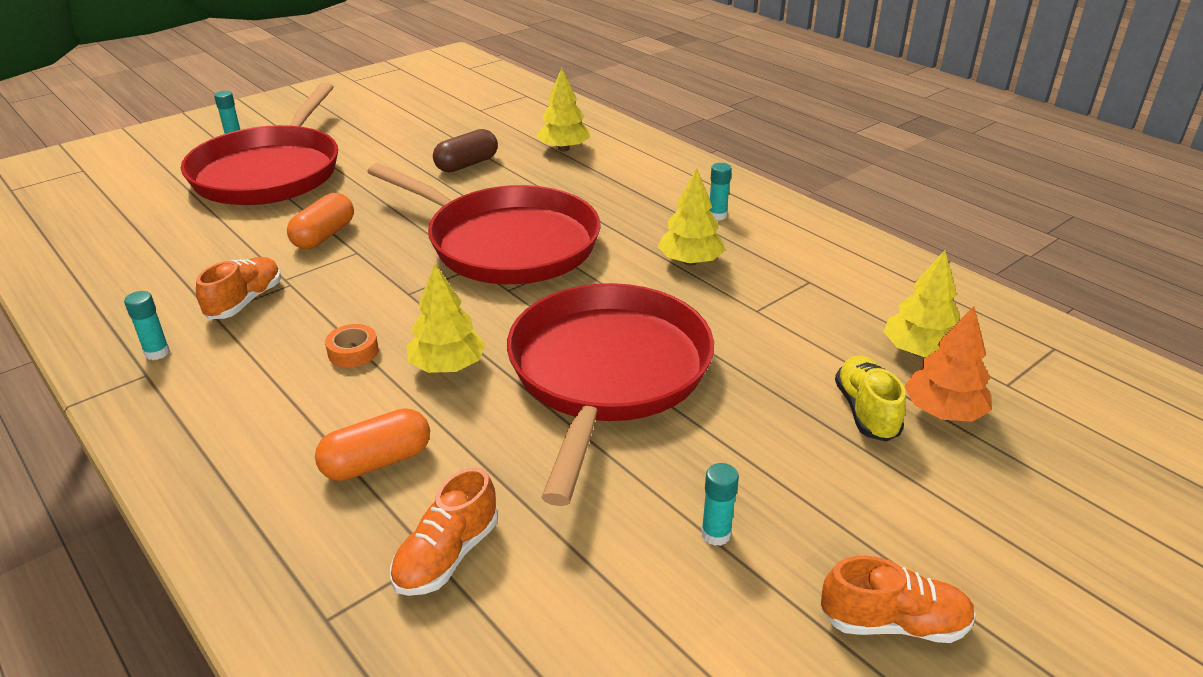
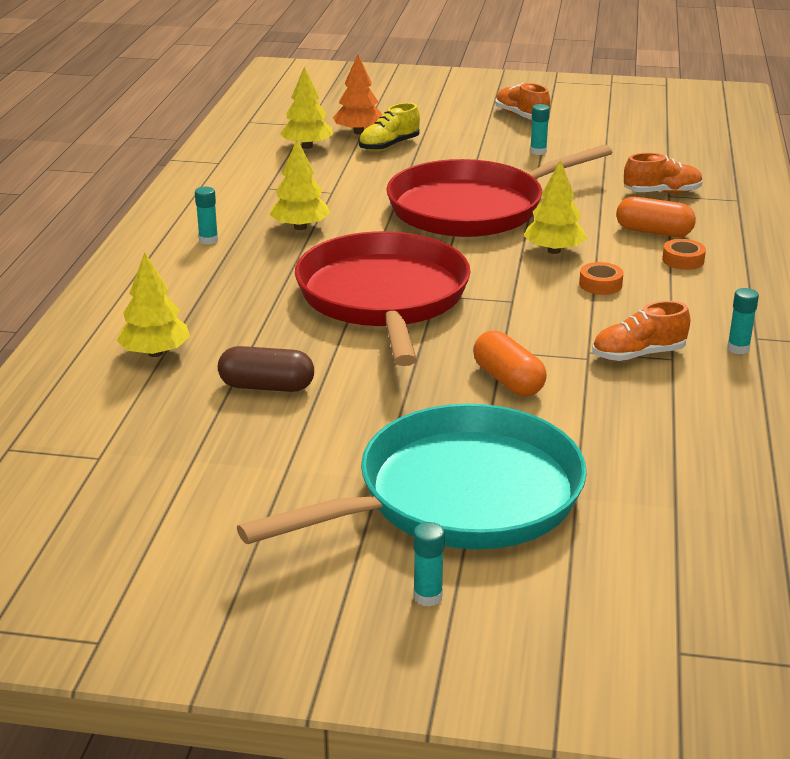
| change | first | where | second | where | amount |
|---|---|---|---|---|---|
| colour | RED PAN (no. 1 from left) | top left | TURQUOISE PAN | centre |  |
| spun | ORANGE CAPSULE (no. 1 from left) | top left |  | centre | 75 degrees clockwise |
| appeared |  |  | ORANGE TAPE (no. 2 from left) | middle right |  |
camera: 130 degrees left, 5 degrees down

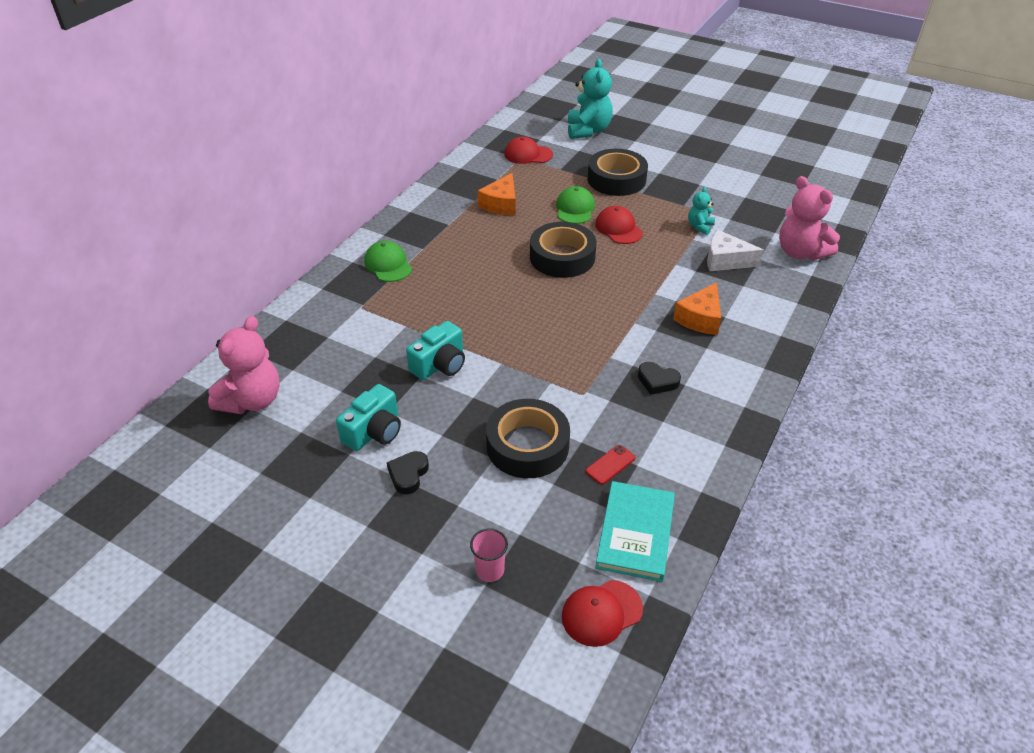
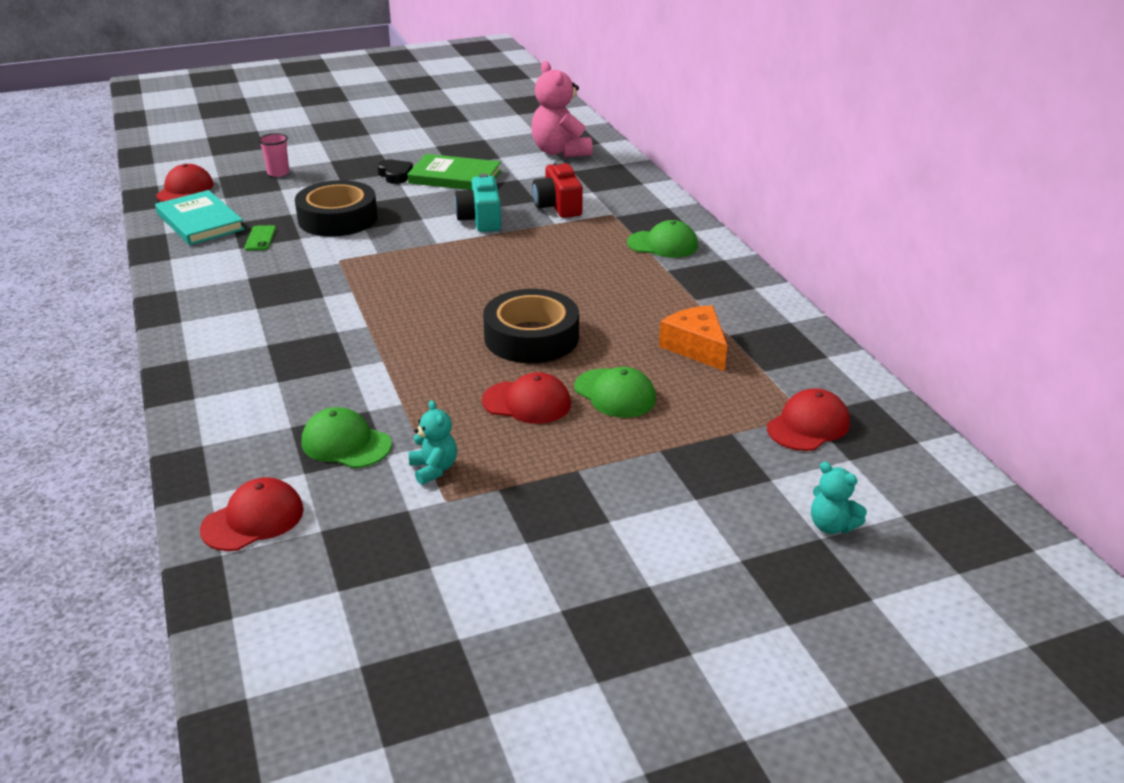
| change | first | where | second | where | amount |
|---|---|---|---|---|---|
| exchanged | TURQUOISE CAMERA (no. 1 from left) | centre | GREEN BOOK | top centre |  |
| size | TURQUOISE TEDDY BEAR (no. 1 from left in the first image) | top centre | TURQUOISE TEDDY BEAR (no. 2 from left) | middle right | x0.51 |
| colour | RED PHONE | centre | GREEN PHONE | top left |  |
| missing | BLACK TAPE (no. 3 from left) | top centre |  |  |  |
| missing | BLACK HEART (no. 2 from left) | centre |  |  |  |
| missing | ORANGE CHEESE (no. 2 from left) | middle right |  |  |  |
| exchanged | WHITE CHEESE | top right | GREEN CAP (no. 1 from left) | middle left |  |
| exchanged | PINK TEDDY BEAR (no. 2 from left) | top right | RED CAP (no. 2 from left) | middle left |  |
| appeared |  |  | RED CAMERA | top centre |  |
camera: 130 degrees right, 10 degrees down

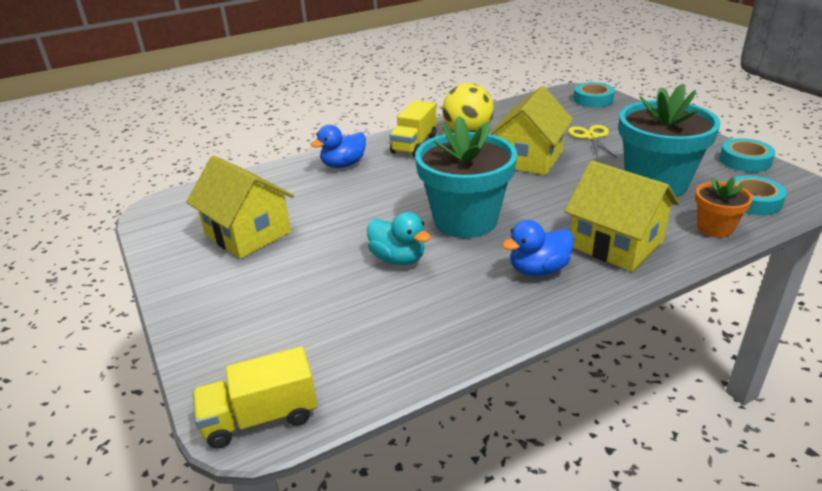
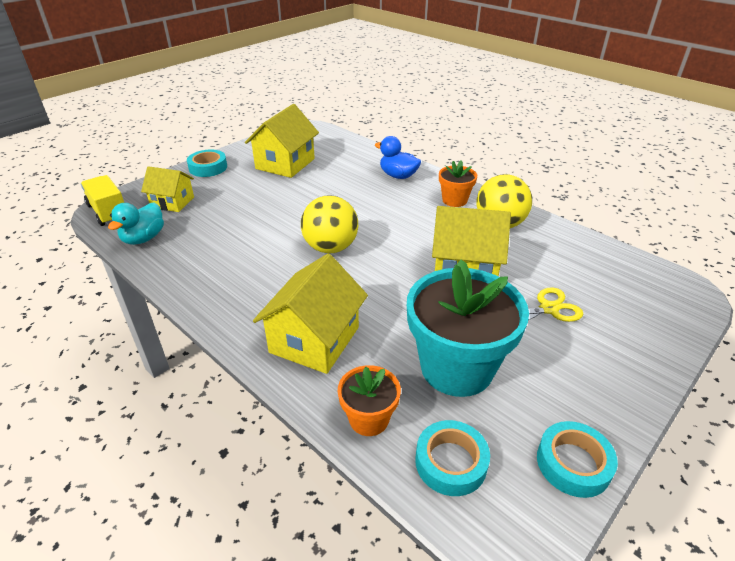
| change | first | where | second | where | amount |
|---|---|---|---|---|---|
| relocated | TURQUOISE DUCK | centre |  | middle left |  |
| exchanged | YELLOW TRUCK (no. 2 from left) | top centre | ORANGE FLOWER POT (no. 2 from left) | top centre |  |
| exchanged | TURQUOISE FLOWER POT (no. 1 from left) | centre | YELLOW BALL (no. 1 from left) | centre |  |
| missing | BLUE DUCK (no. 2 from left) | centre |  |  |  |
| relocated | TURQUOISE TAPE (no. 1 from left) | top right |  | top left |  |
| appeared |  |  | YELLOW HOUSE (no. 1 from left) | middle left |  |
camera: 70 degrees right, 5 degrees up

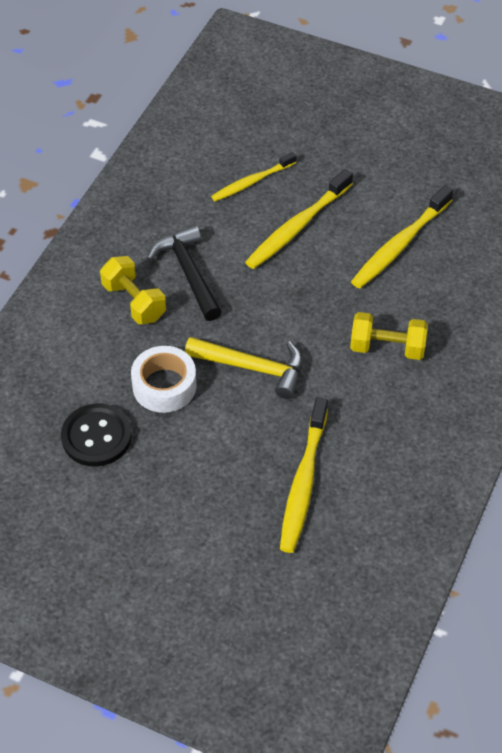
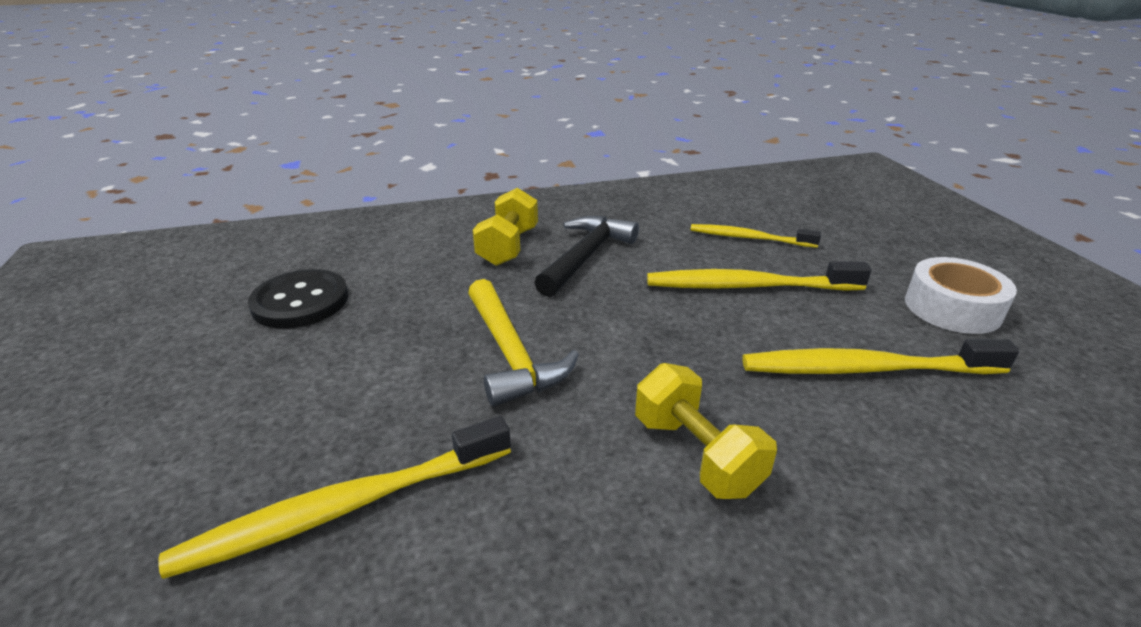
| change | first | where | second | where | amount |
|---|---|---|---|---|---|
| relocated | WHITE TAPE | middle left |  | middle right |  |
camera: 50 degrees right, 20 degrees down

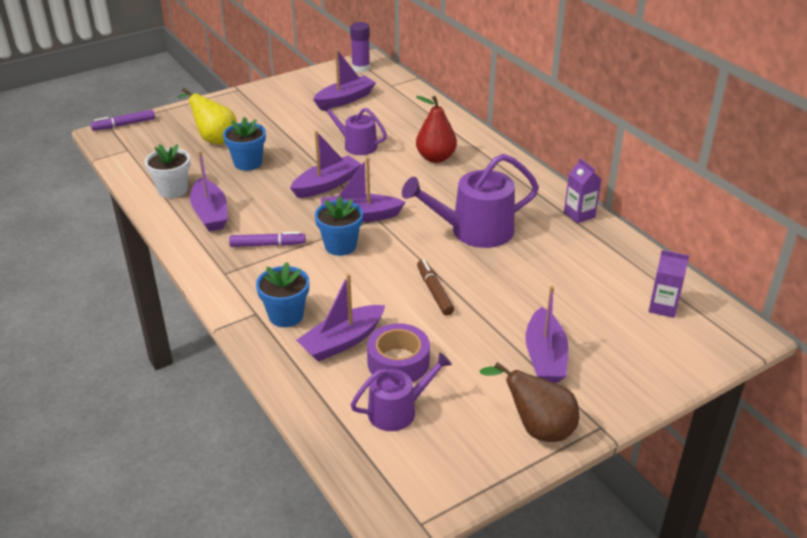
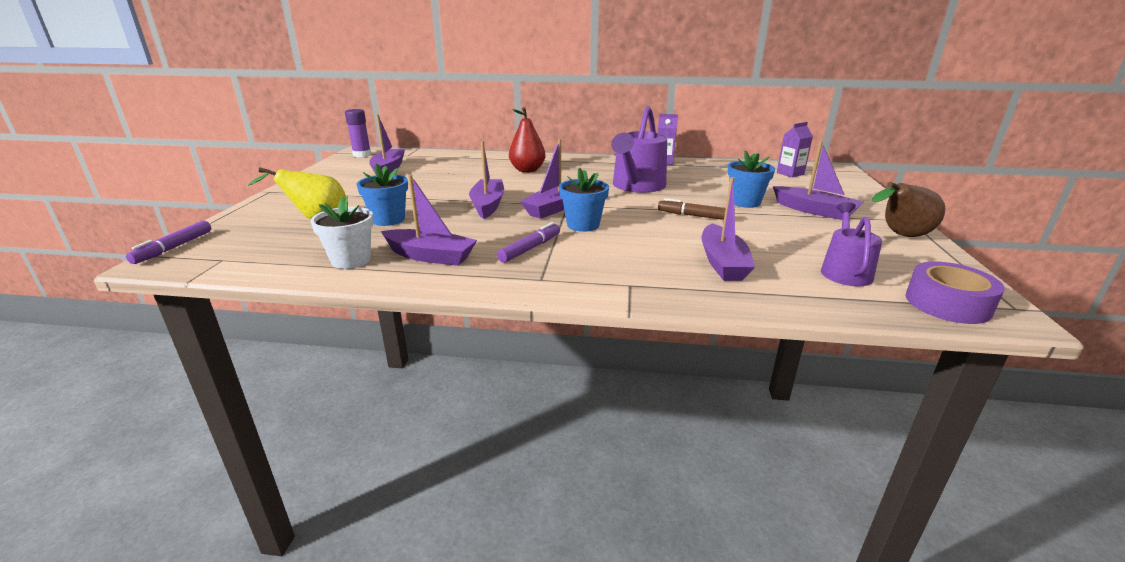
| change | first | where | second | where | amount |
|---|---|---|---|---|---|
| relocated | BLUE FLOWER POT (no. 2 from left in the first image) | centre | BLUE FLOWER POT (no. 3 from left) | top right |  |
| missing | PURPLE WATERING CAN (no. 1 from left) | top centre |  |  |  |
| relocated | PURPLE TAPE | centre |  | middle right |  |
camera: 50 degrees left, 10 degrees down

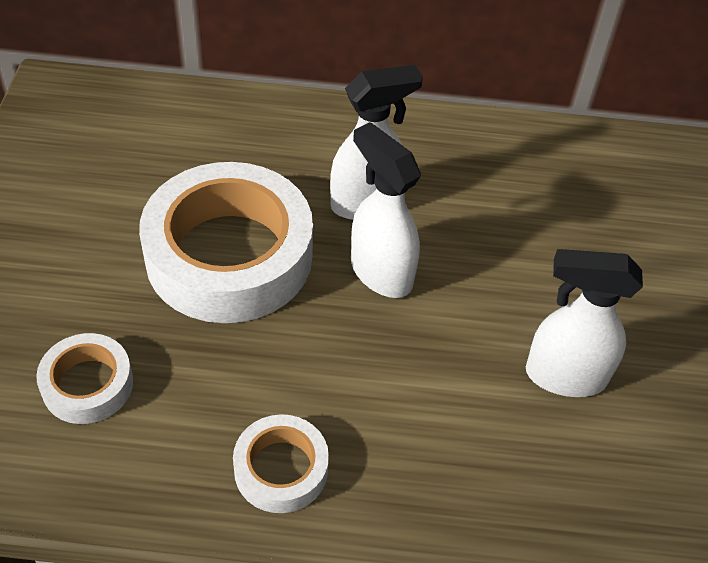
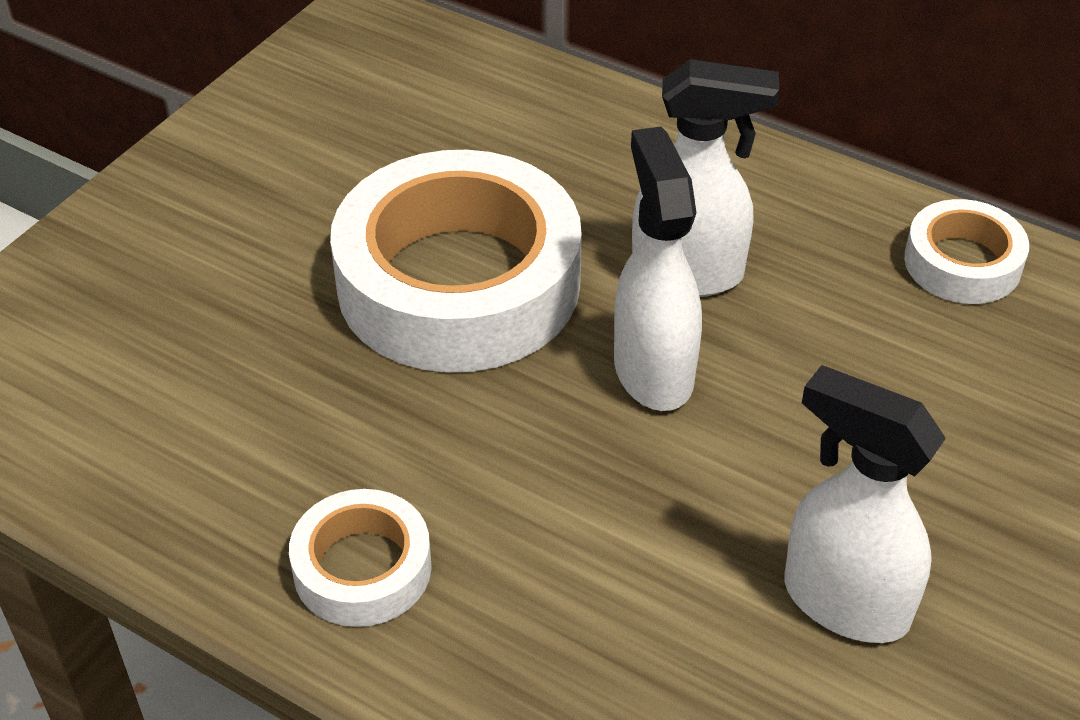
| change | first | where | second | where | amount |
|---|---|---|---|---|---|
| relocated | WHITE TAPE (no. 1 from left in the first image) | bottom left | WHITE TAPE (no. 3 from left) | middle right |  |
camera: 30 degrees right, 5 degrees down

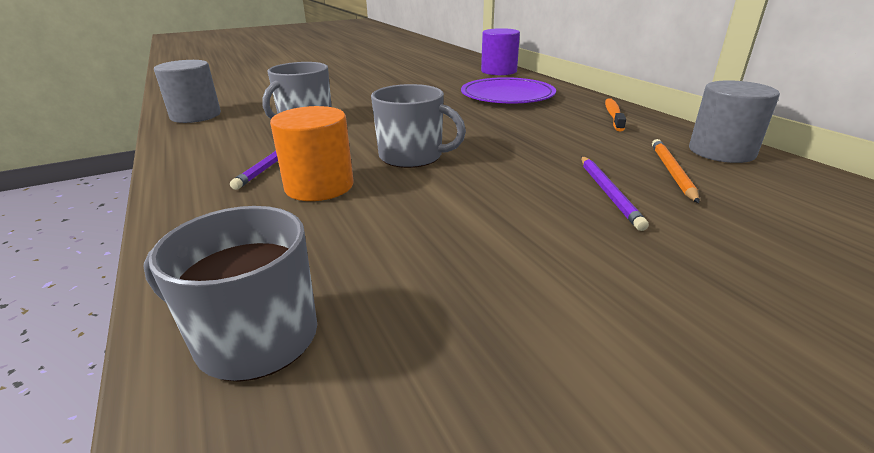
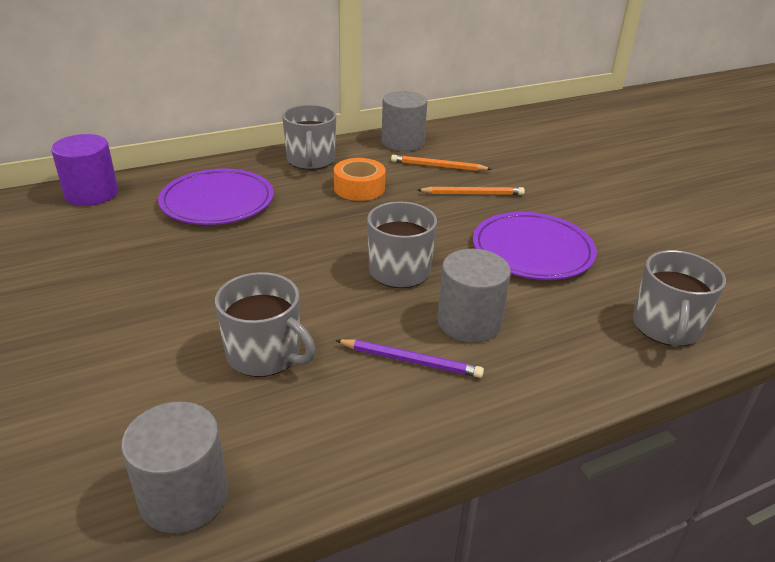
| change | first | where | second | where | amount |
|---|---|---|---|---|---|
| colour | ORANGE CYLINDER | centre | GREY CYLINDER (no. 3 from left) | centre |  |
| colour | PURPLE PENCIL (no. 2 from left) | middle right | ORANGE PENCIL (no. 2 from left) | centre |  |
| exchanged | ORANGE TOOTHBRUSH | top right | GREY MUG (no. 2 from left) | top centre |  |
| appeared |  |  | ORANGE TAPE | top centre |  |
| appeared |  |  | PURPLE PLATE (no. 2 from left) | middle right |  |
camera: 90 degrees left, 5 degrees up

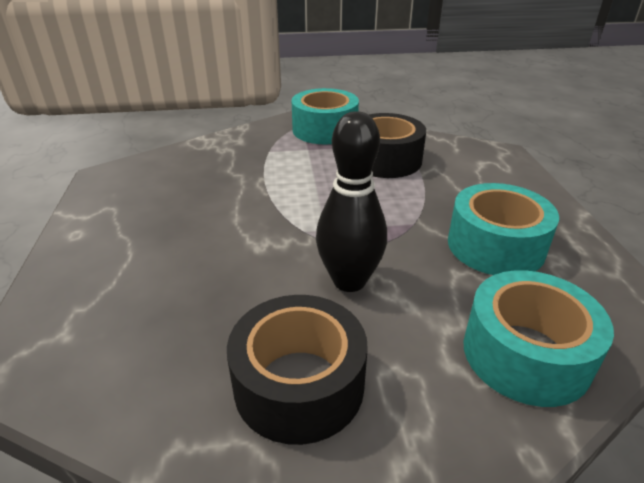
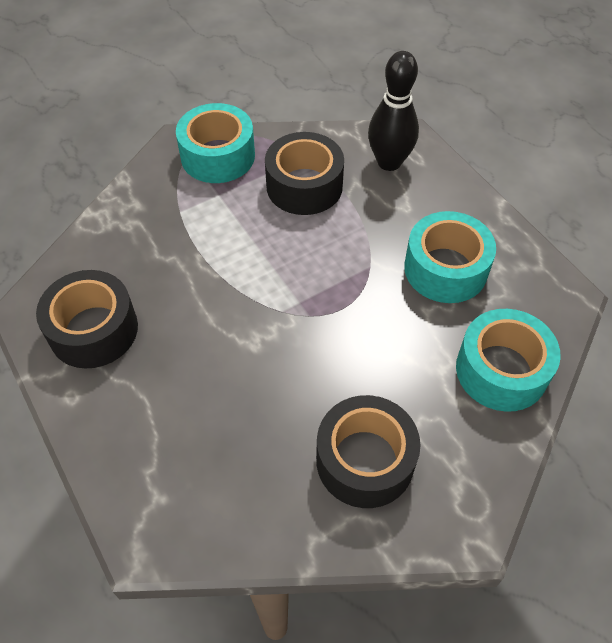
| change | first | where | second | where | amount |
|---|---|---|---|---|---|
| relocated | BLACK BOWLING PIN | centre |  | top centre |  |
| appeared |  |  | BLACK TAPE (no. 1 from left) | middle left |  |
camera: 25 degrees left, 20 degrees up

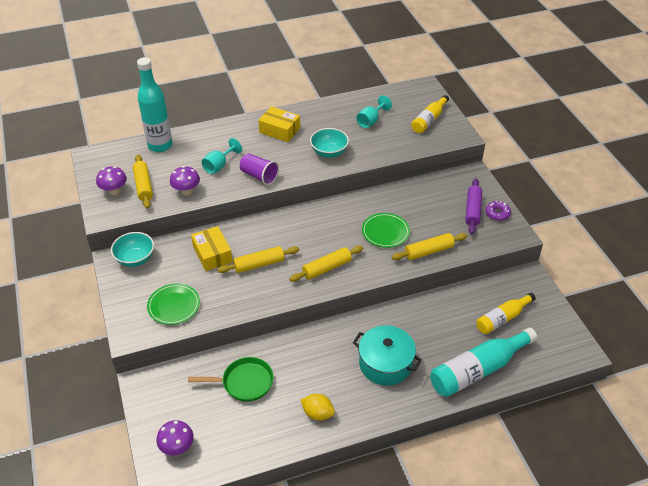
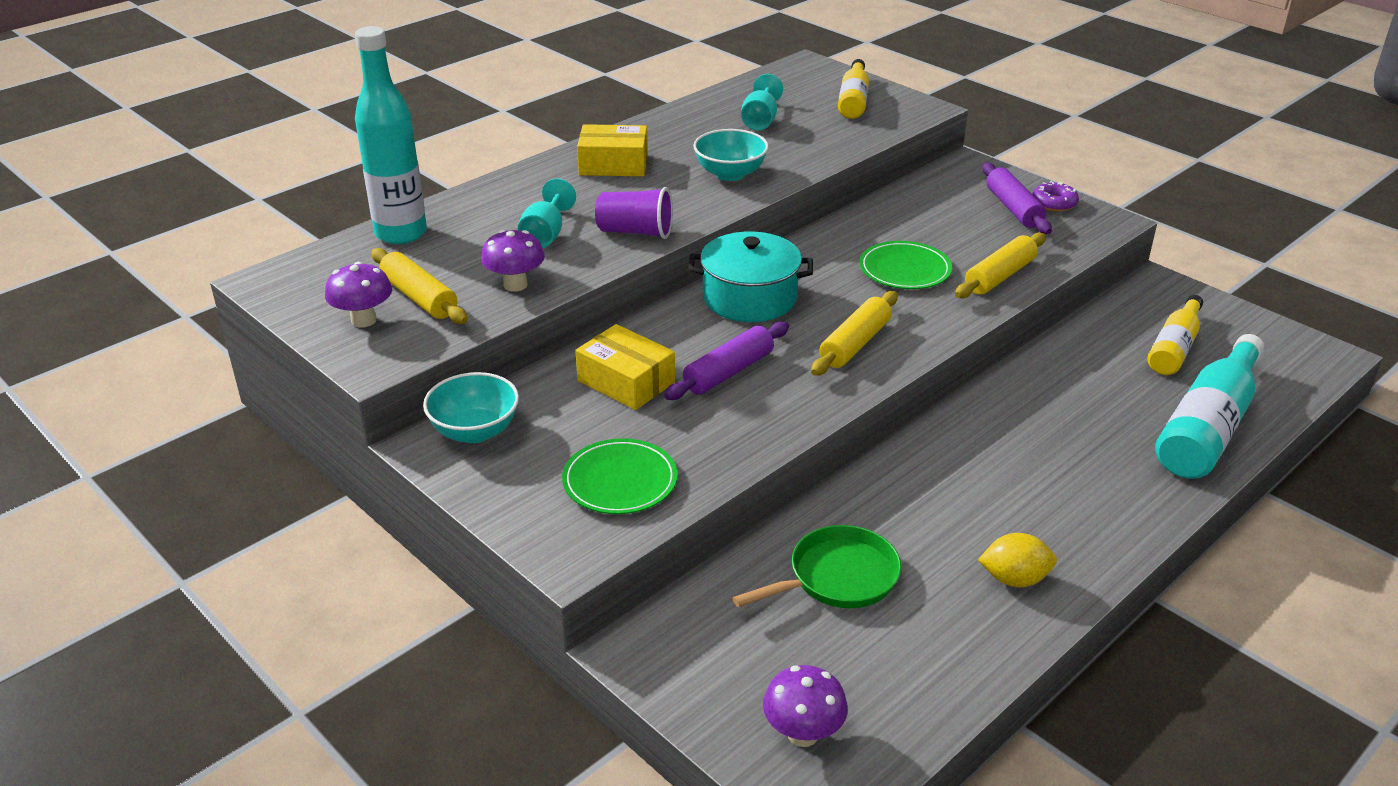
| change | first | where | second | where | amount |
|---|---|---|---|---|---|
| colour | YELLOW ROLLING PIN (no. 2 from left) | centre | PURPLE ROLLING PIN (no. 1 from left) | centre |  |
| relocated | TURQUOISE POT | bottom centre |  | centre |  |
camera: 25 degrees left, 10 degrees down

